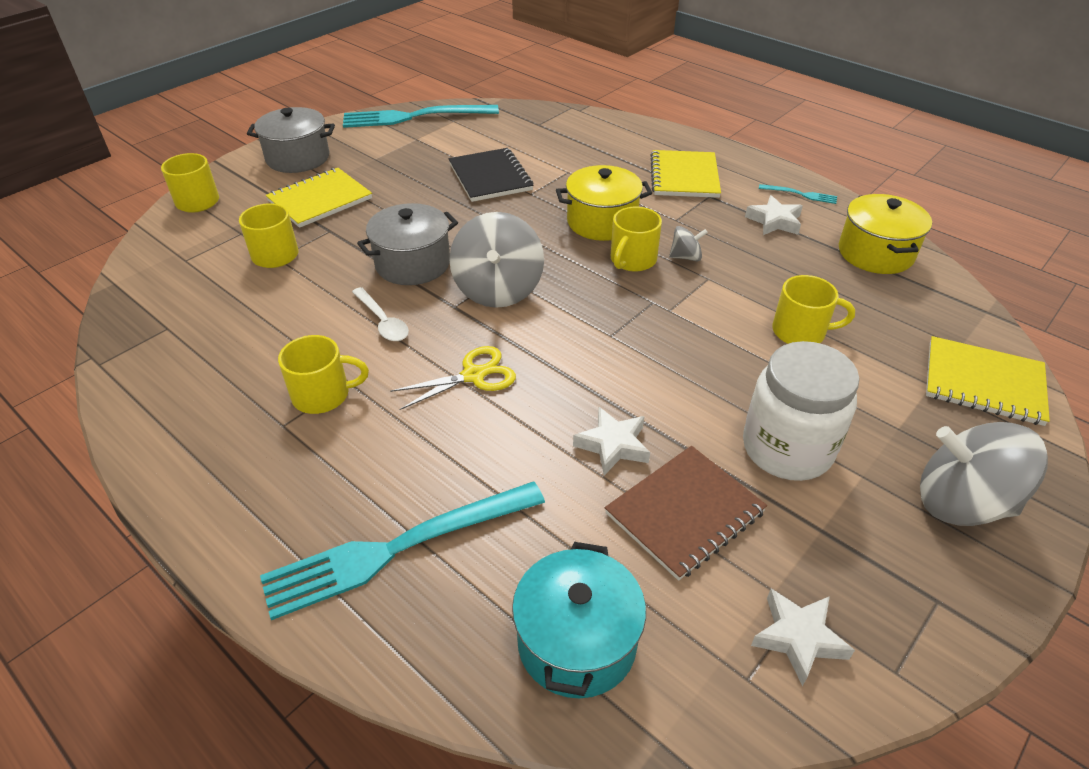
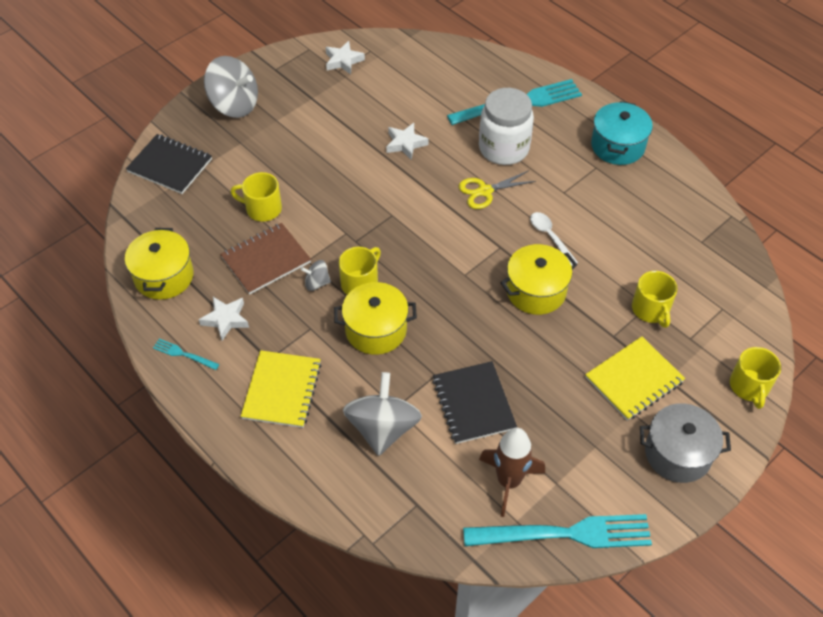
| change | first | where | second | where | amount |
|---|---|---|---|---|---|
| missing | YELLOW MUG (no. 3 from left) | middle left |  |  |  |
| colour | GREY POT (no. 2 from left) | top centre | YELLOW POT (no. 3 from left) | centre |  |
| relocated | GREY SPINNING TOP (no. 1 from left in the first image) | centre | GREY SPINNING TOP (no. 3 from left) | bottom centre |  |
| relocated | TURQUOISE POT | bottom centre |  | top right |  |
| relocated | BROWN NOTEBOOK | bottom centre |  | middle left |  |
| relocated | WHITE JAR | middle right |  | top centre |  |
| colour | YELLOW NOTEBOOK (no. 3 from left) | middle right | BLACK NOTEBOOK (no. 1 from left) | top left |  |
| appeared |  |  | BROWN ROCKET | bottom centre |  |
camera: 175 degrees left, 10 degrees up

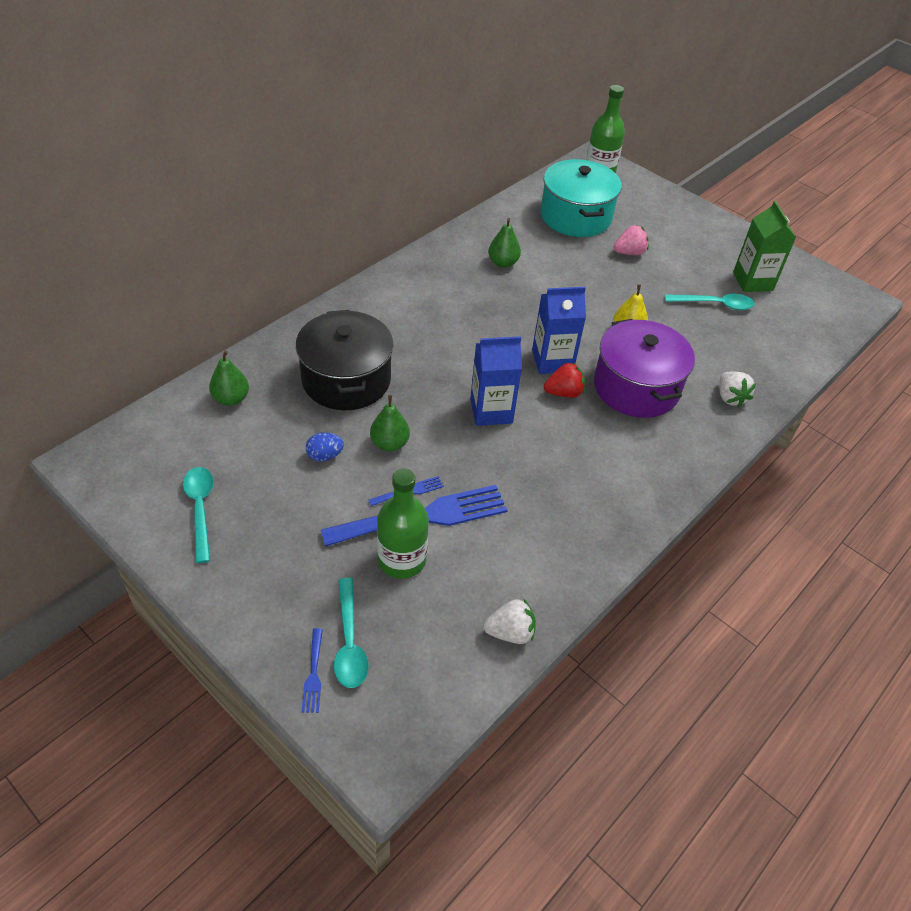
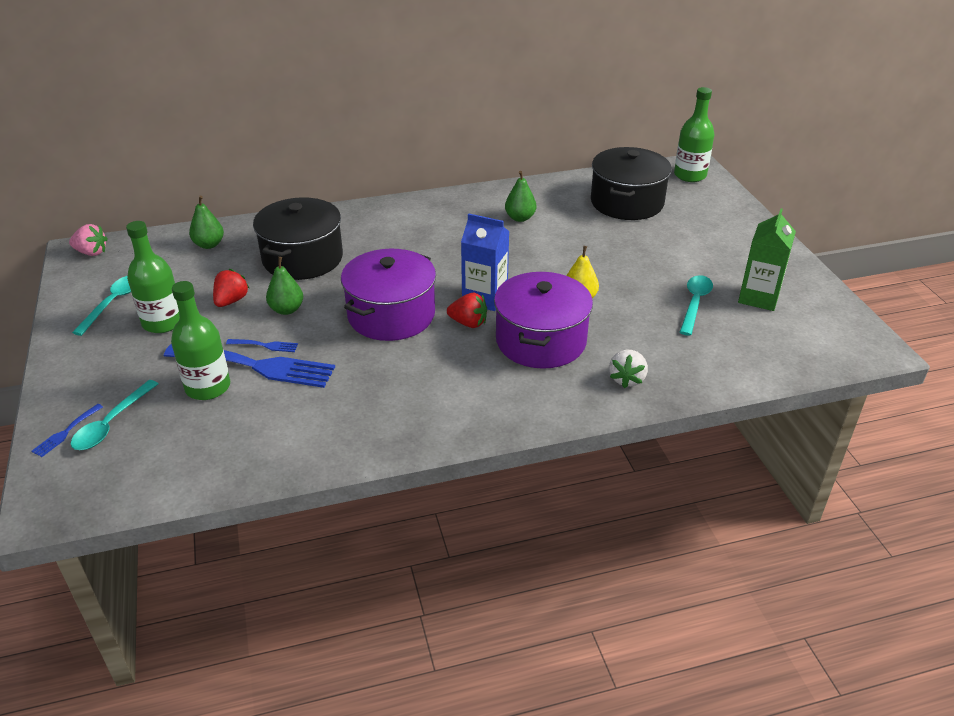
| change | first | where | second | where | amount |
|---|---|---|---|---|---|
| exchanged | BLUE EGG | centre | RED STRAWBERRY (no. 1 from left) | middle left |  |
| exchanged | BLUE CARTON (no. 1 from left) | centre | PURPLE POT (no. 1 from left) | centre |  |
| missing | WHITE STRAWBERRY (no. 1 from left) | bottom centre |  |  |  |
| colour | TURQUOISE POT | top centre | BLACK POT (no. 2 from left) | top centre |  |
| relocated | PINK STRAWBERRY | top right |  | middle left |  |
| spun | TURQUOISE SPOON (no. 3 from left) | top right |  | middle right | 105 degrees counterclockwise |
| appeared |  |  | GREEN BOTTLE (no. 1 from left) | middle left |  |
camera: 35 degrees right, 10 degrees down

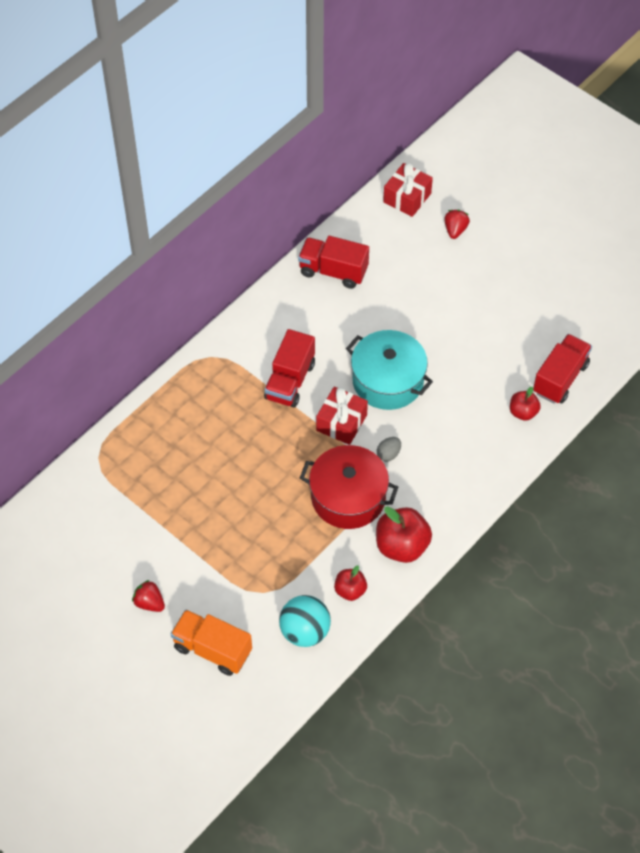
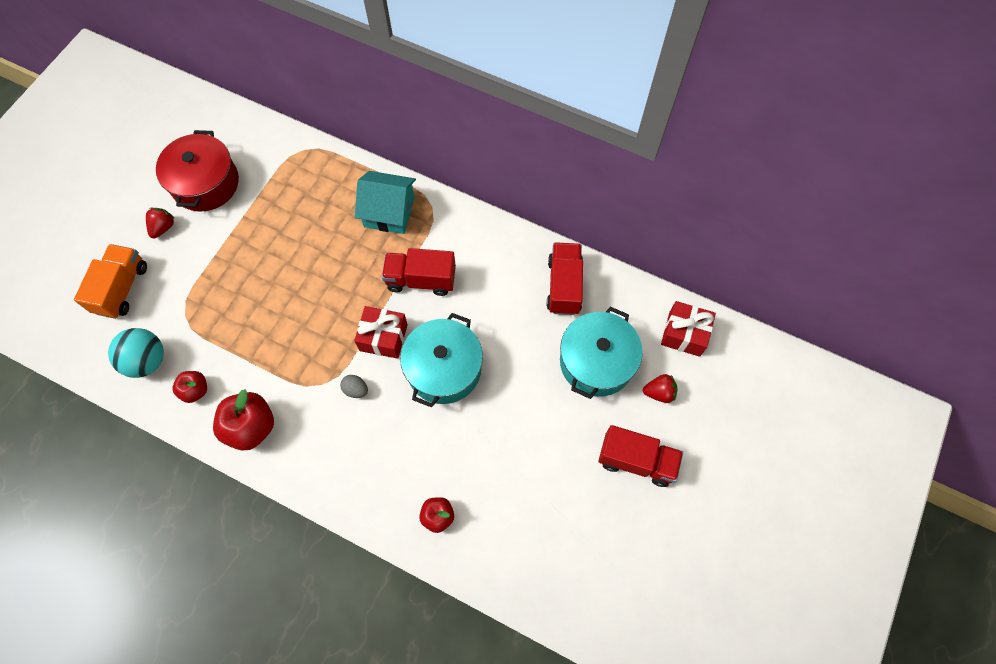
| change | first | where | second | where | amount |
|---|---|---|---|---|---|
| relocated | RED POT | centre |  | top left |  |
| relocated | RED TRUCK (no. 3 from left) | middle right |  | bottom centre |  |
| appeared |  |  | TURQUOISE HOUSE | top centre |  |
| appeared |  |  | TURQUOISE POT (no. 2 from left) | centre |  |
camera: 75 degrees right, 10 degrees up

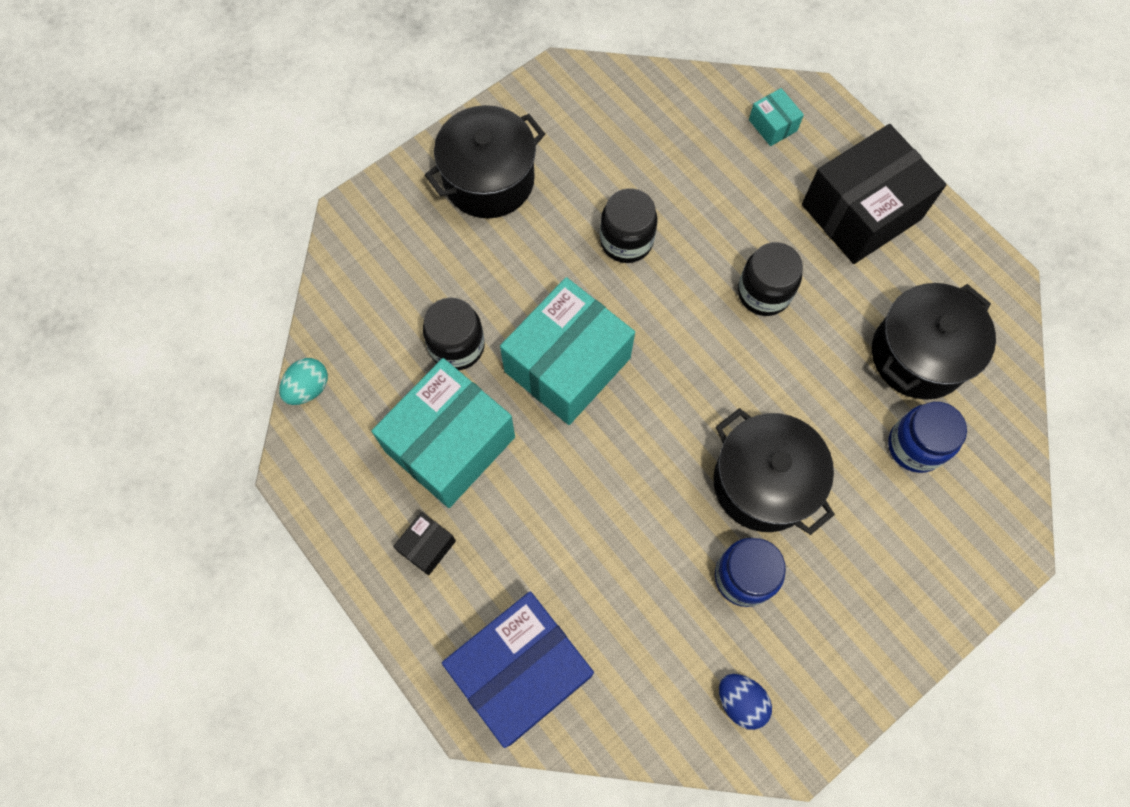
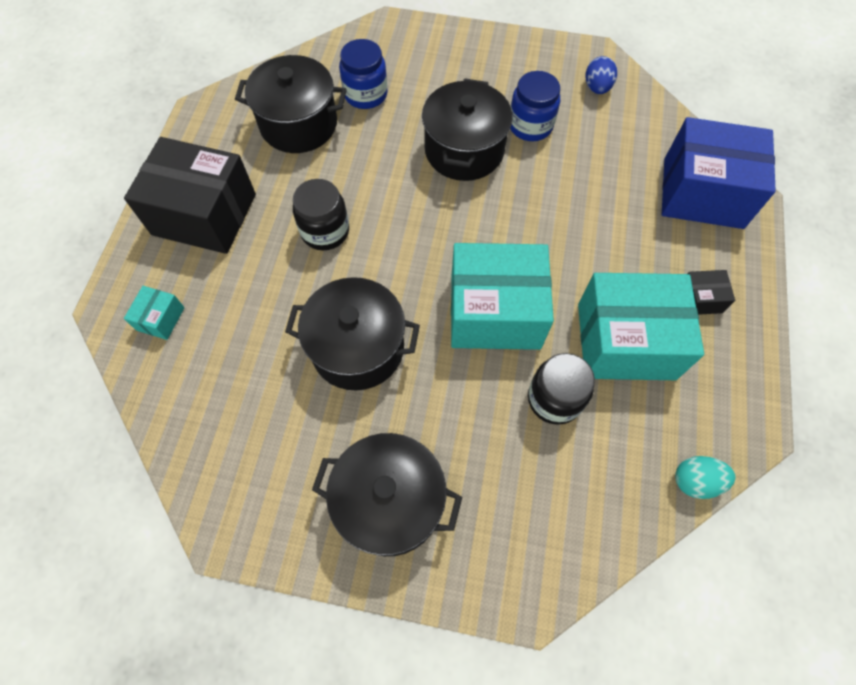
| change | first | where | second | where | amount |
|---|---|---|---|---|---|
| exchanged | BLACK JAR (no. 2 from left) | top centre | BLACK POT (no. 2 from left) | centre |  |
camera: 130 degrees left, 5 degrees down

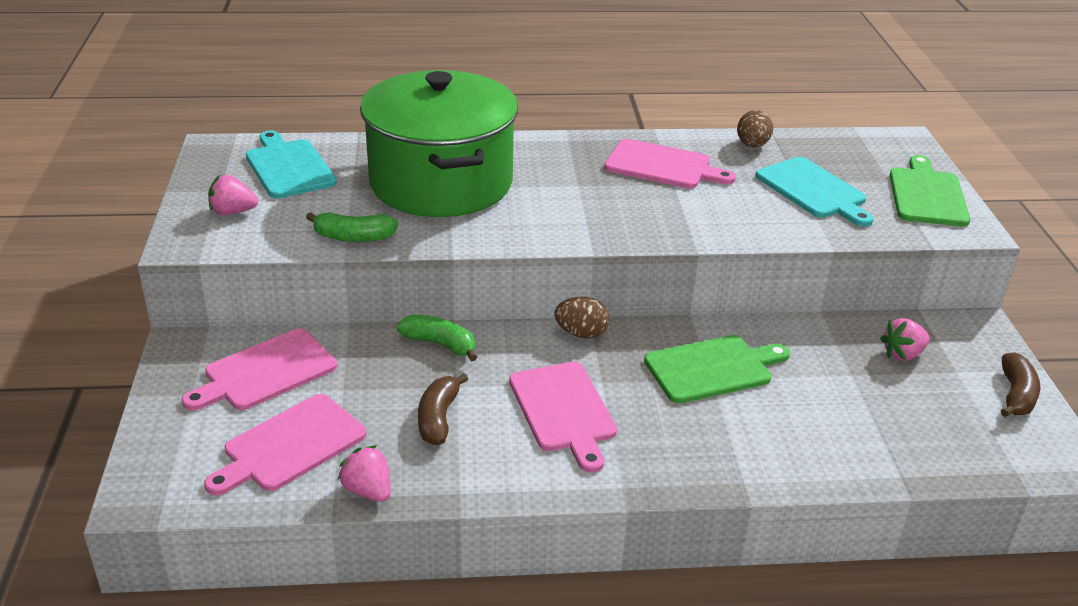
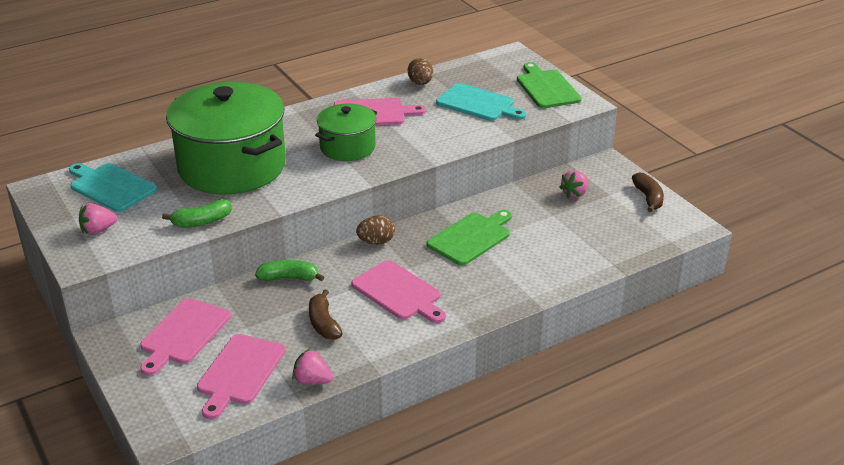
| change | first | where | second | where | amount |
|---|---|---|---|---|---|
| appeared |  |  | GREEN POT (no. 2 from left) | top centre |  |
camera: 25 degrees left, 0 degrees up

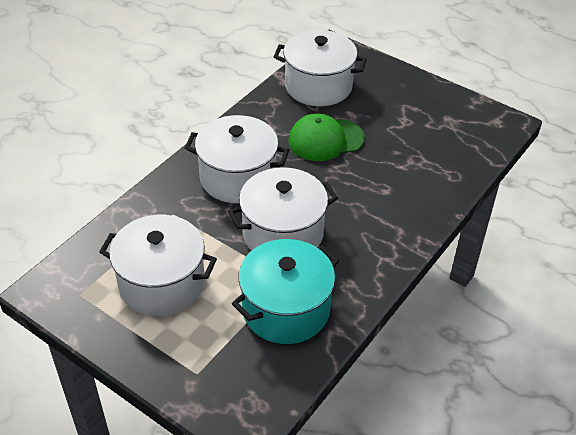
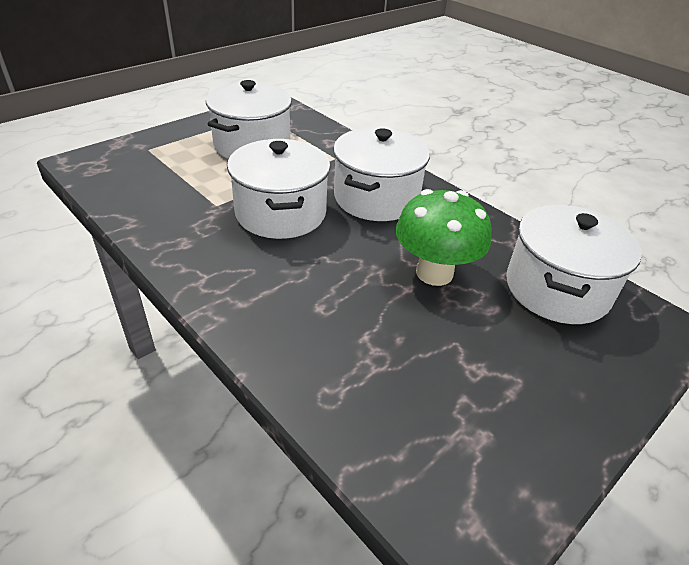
| change | first | where | second | where | amount |
|---|---|---|---|---|---|
| missing | TURQUOISE POT | bottom centre |  |  |  |
| exchanged | GREEN CAP | top centre | GREEN MUSHROOM | centre |  |
camera: 100 degrees right, 5 degrees down

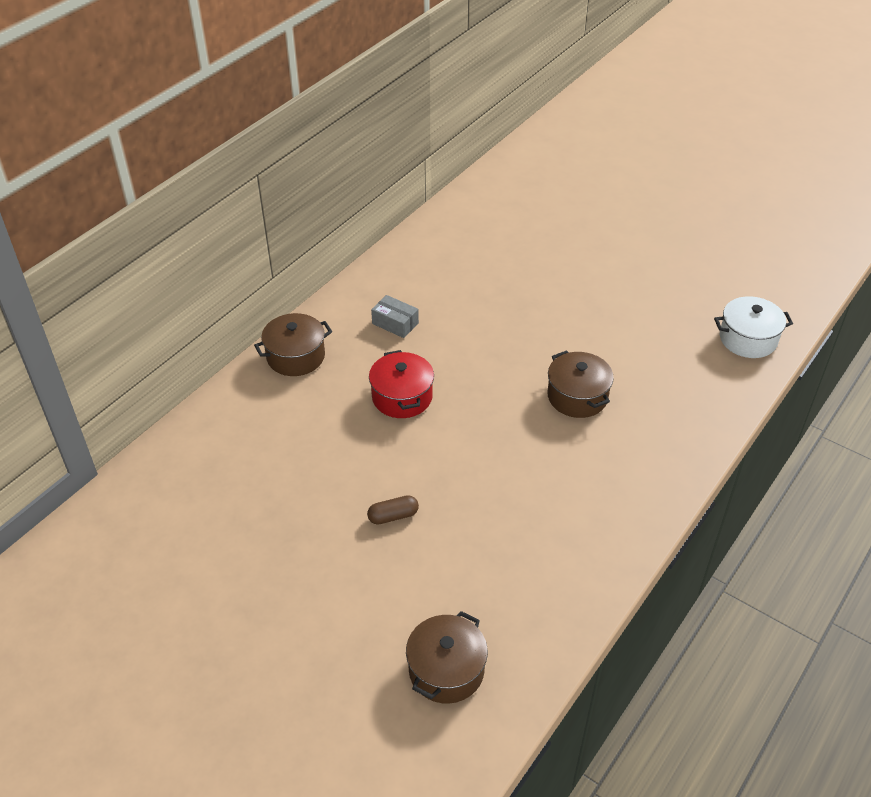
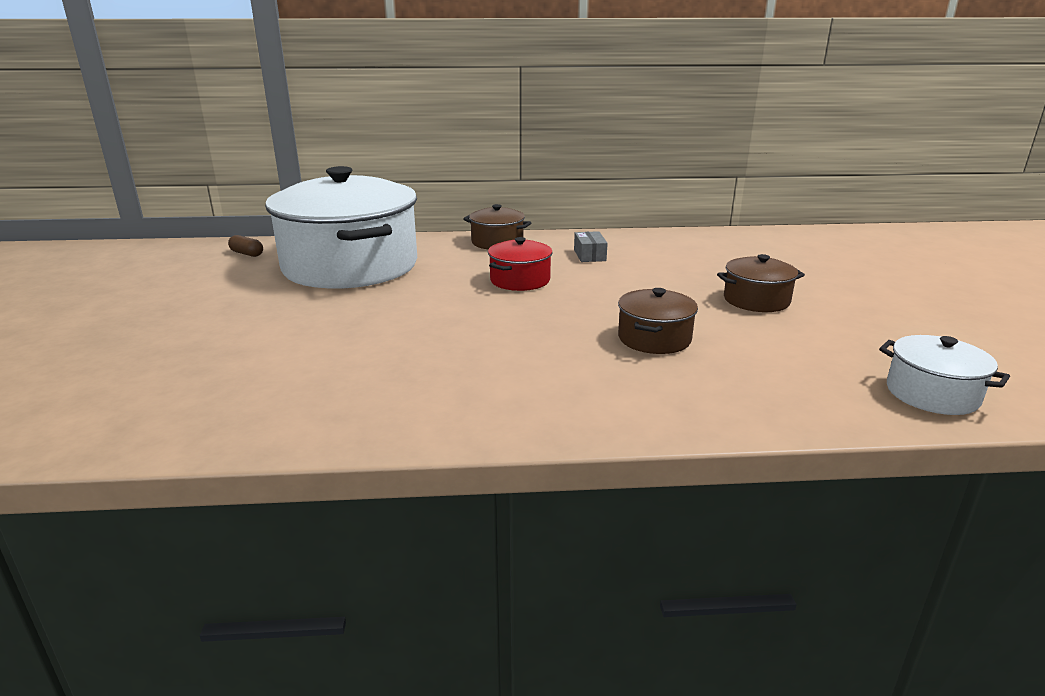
| change | first | where | second | where | amount |
|---|---|---|---|---|---|
| relocated | BROWN CAPSULE | centre |  | middle left |  |
| relocated | BROWN POT (no. 2 from left in the first image) | bottom centre | BROWN POT (no. 3 from left) | middle right |  |
| appeared |  |  | WHITE POT (no. 1 from left) | top left |  |
camera: 50 degrees right, 20 degrees down

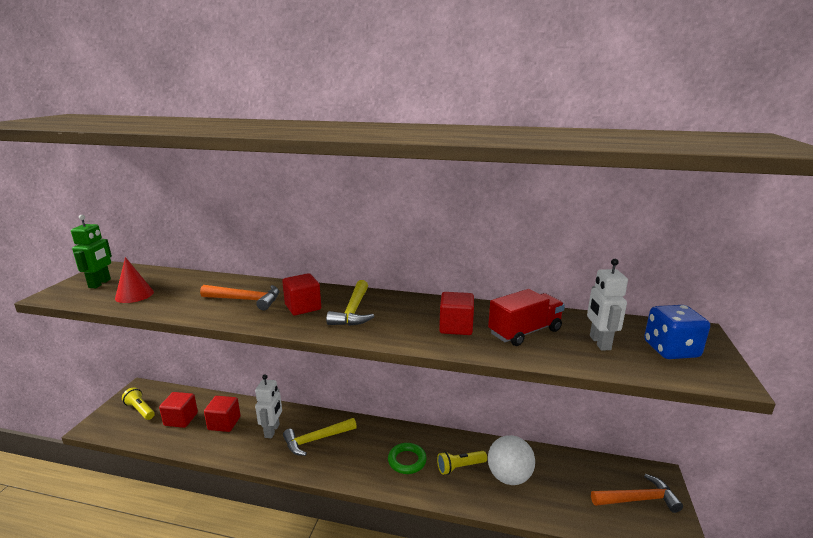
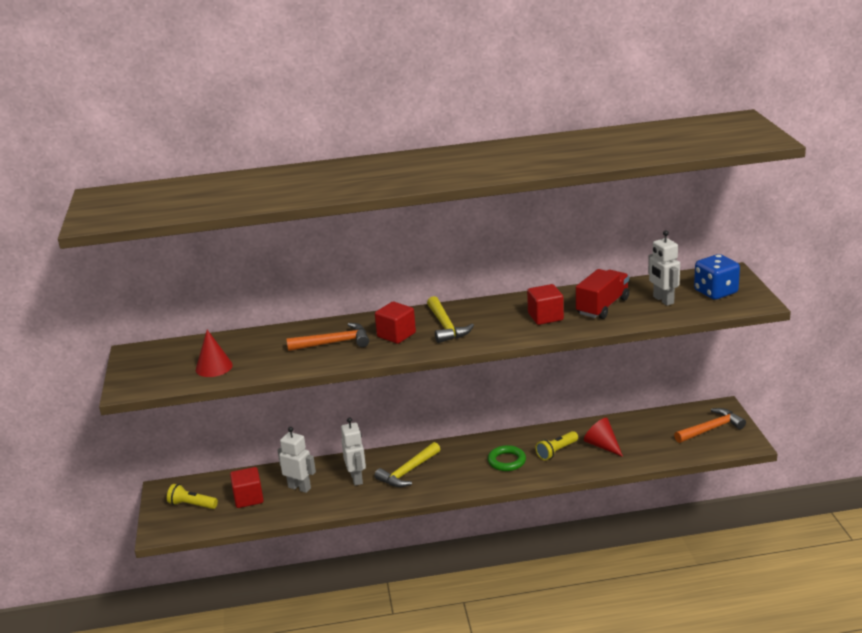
| change | first | where | second | where | amount |
|---|---|---|---|---|---|
| missing | GREEN ROBOT | middle left |  |  |  |
| exchanged | RED CUBE (no. 2 from left) | bottom left | WHITE ROBOT (no. 1 from left) | bottom centre |  |
| exchanged | WHITE BALL | bottom centre | RED CONE (no. 2 from left) | bottom right |  |
camera: 20 degrees left, 5 degrees up

